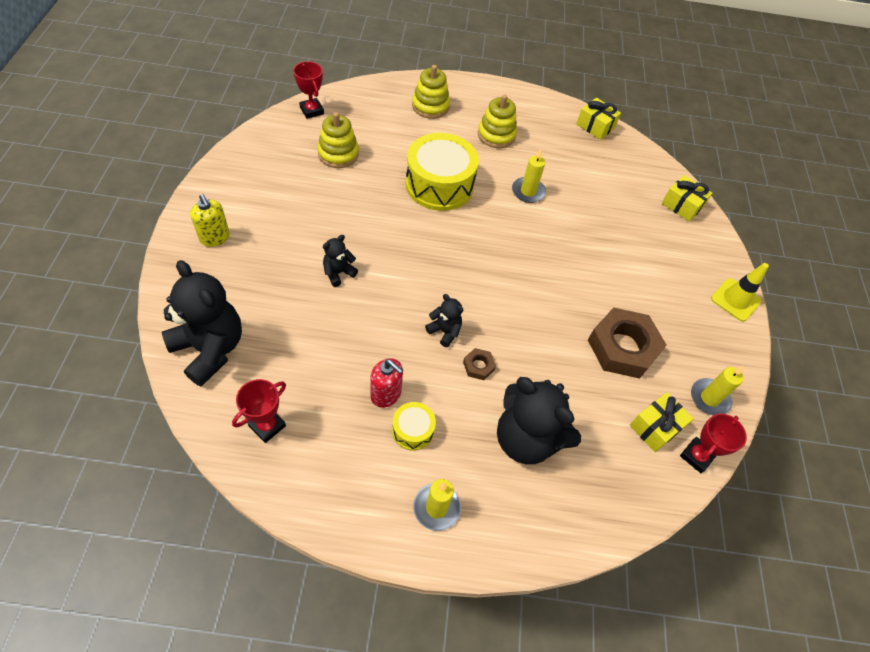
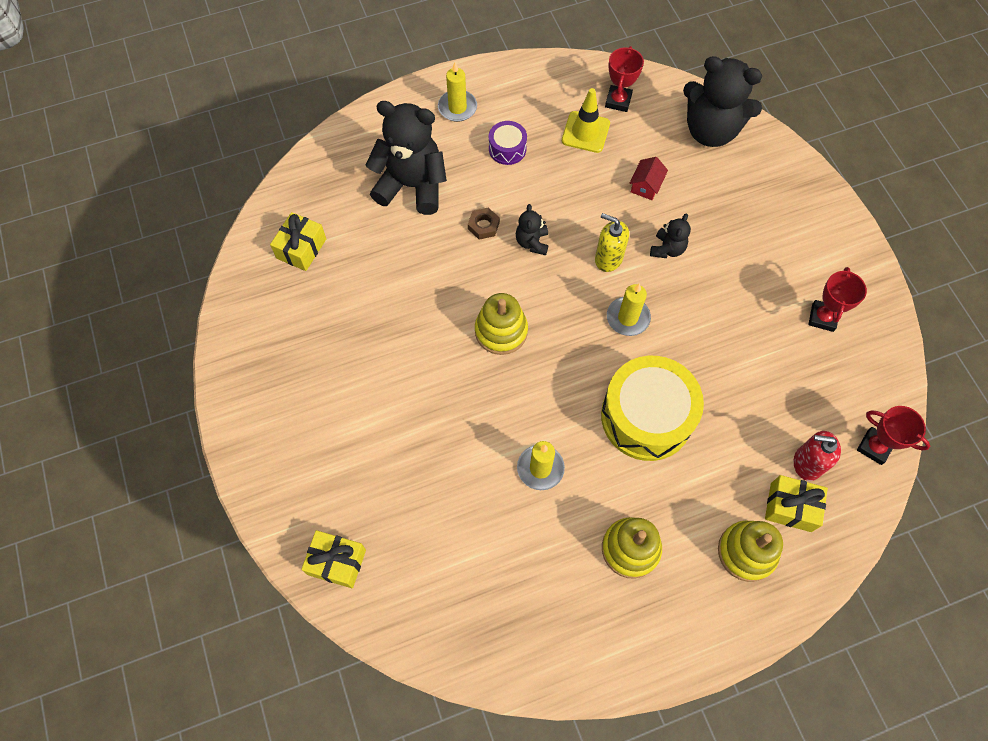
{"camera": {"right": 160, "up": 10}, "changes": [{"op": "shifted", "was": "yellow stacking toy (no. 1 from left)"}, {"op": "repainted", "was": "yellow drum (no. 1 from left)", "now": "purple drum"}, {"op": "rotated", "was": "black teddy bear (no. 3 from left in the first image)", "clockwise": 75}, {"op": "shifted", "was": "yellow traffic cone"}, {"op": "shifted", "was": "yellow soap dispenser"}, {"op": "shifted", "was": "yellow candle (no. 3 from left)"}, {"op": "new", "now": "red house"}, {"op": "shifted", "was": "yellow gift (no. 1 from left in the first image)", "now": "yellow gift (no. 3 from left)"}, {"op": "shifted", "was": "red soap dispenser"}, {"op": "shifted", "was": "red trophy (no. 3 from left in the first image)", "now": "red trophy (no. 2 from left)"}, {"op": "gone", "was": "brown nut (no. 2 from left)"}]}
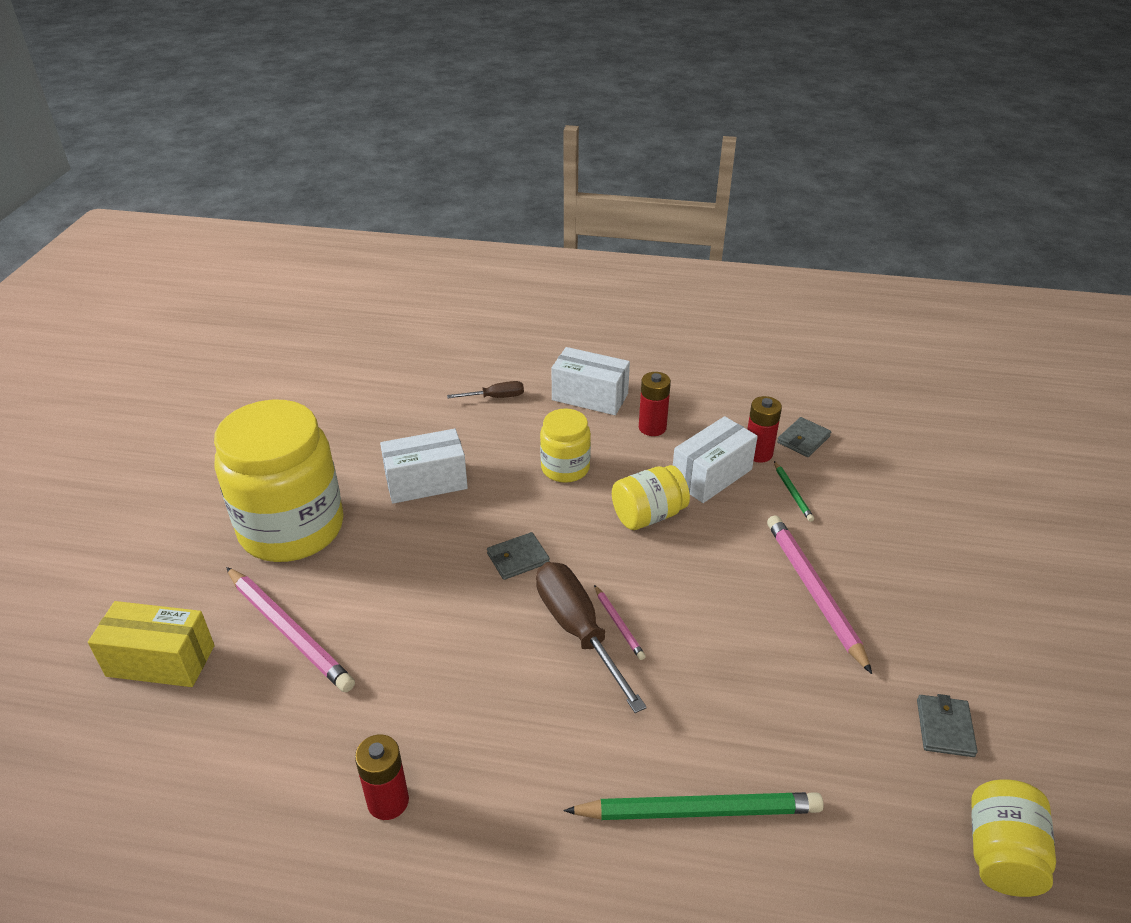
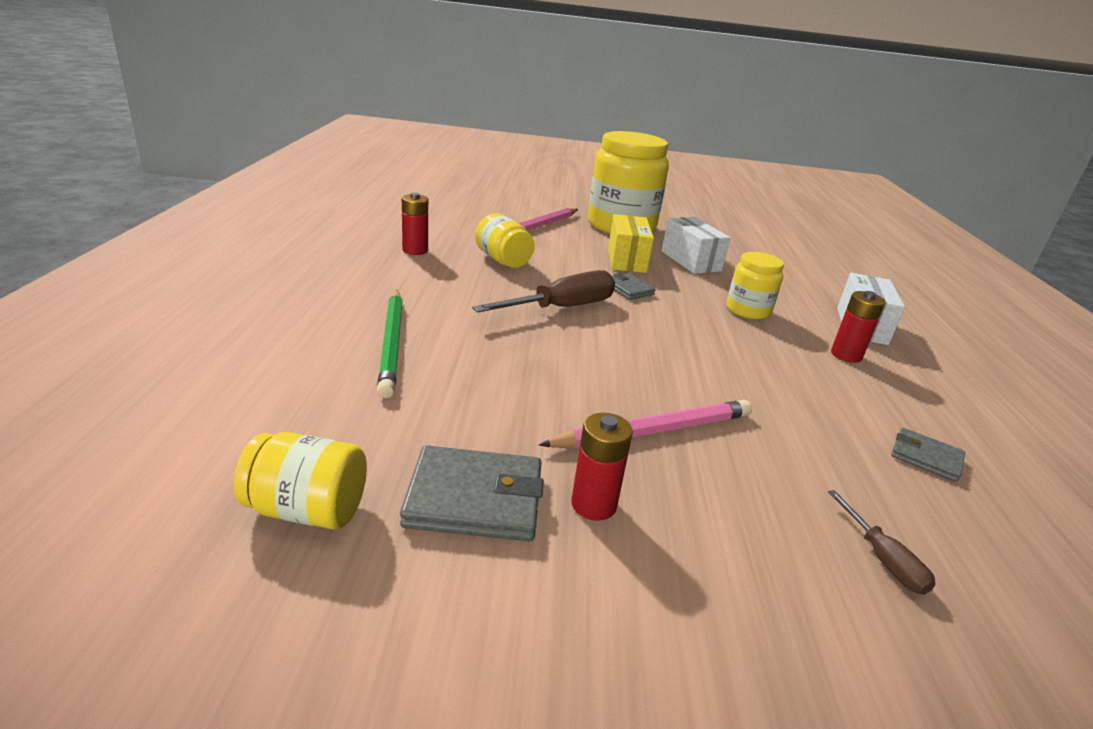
{"camera": {"right": 80, "up": -10}, "changes": [{"op": "scaled", "was": "grey wallet (no. 3 from left in the first image)", "ratio": 1.73}, {"op": "shifted", "was": "yellow jar (no. 3 from left in the first image)", "now": "yellow jar (no. 2 from left)"}, {"op": "shifted", "was": "red battery (no. 3 from left in the first image)", "now": "red battery (no. 2 from left)"}, {"op": "shifted", "was": "yellow box"}, {"op": "shifted", "was": "brown screwdriver (no. 1 from left in the first image)", "now": "brown screwdriver (no. 2 from left)"}, {"op": "gone", "was": "pink pencil (no. 2 from left)"}, {"op": "gone", "was": "white box (no. 3 from left)"}, {"op": "gone", "was": "green pencil (no. 2 from left)"}]}
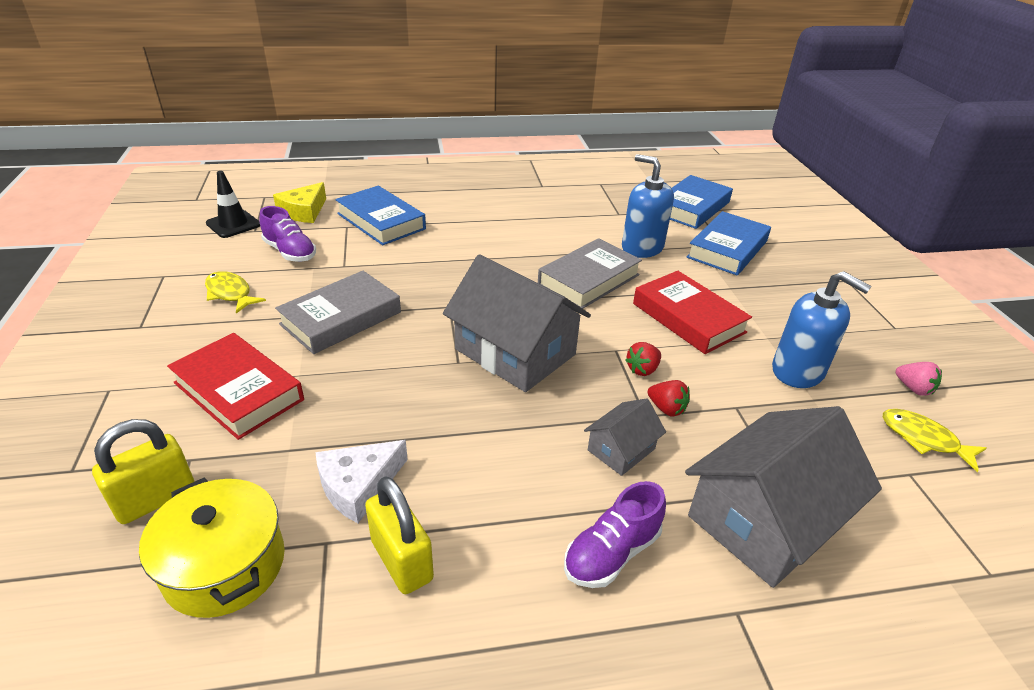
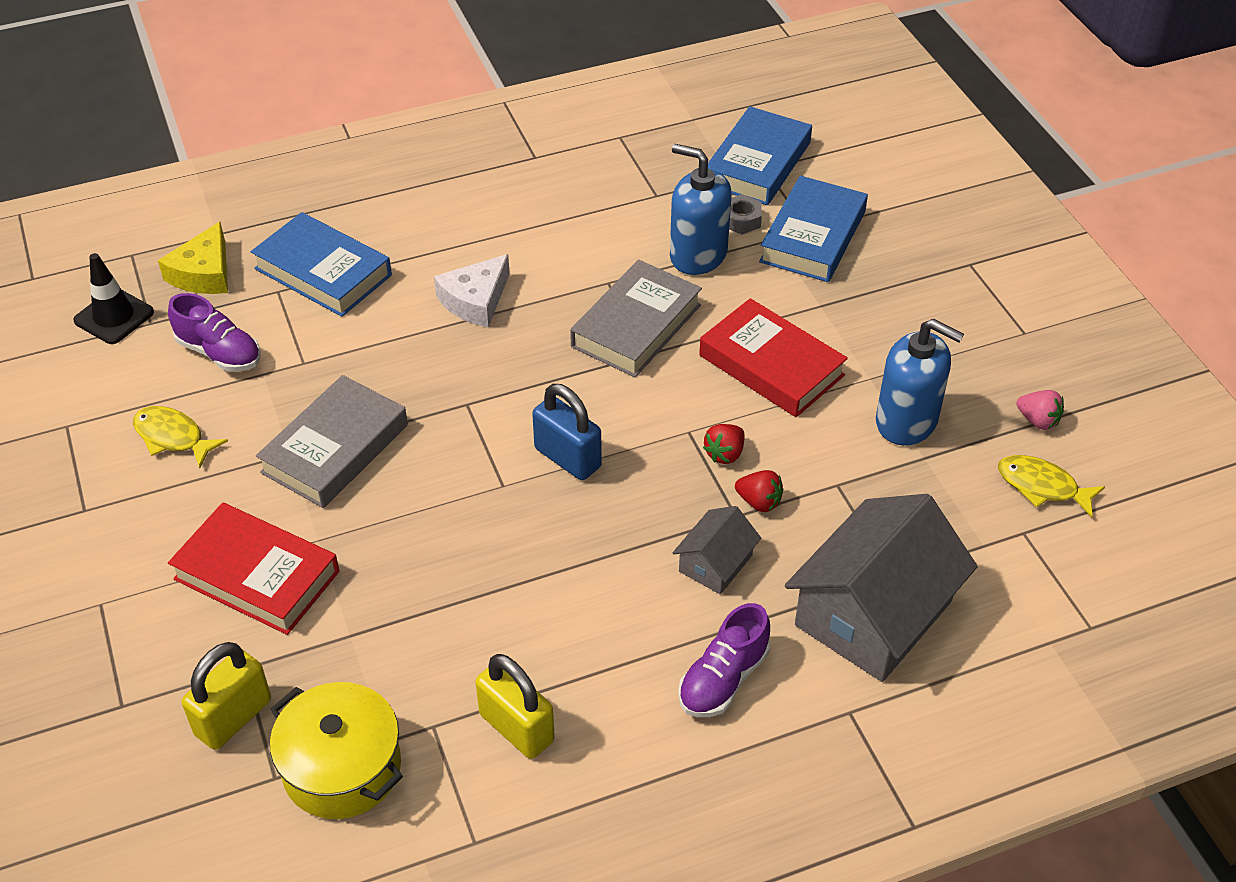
{"camera": {"right": -10, "up": 10}, "changes": [{"op": "shifted", "was": "white cheese"}, {"op": "swapped", "was": "grey house (no. 1 from left)", "now": "blue padlock"}, {"op": "new", "now": "grey nut"}]}
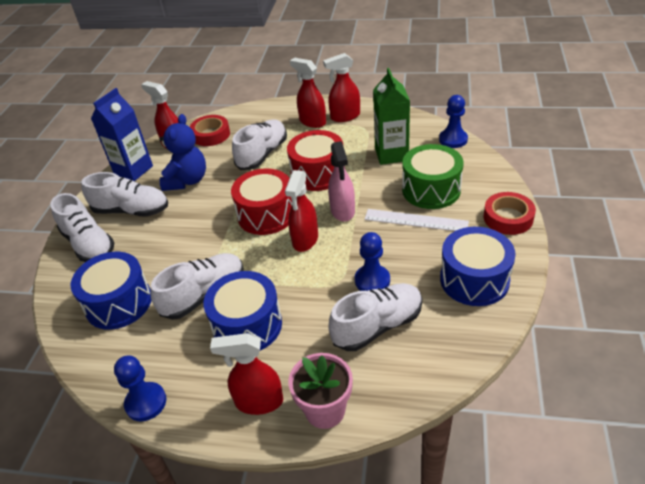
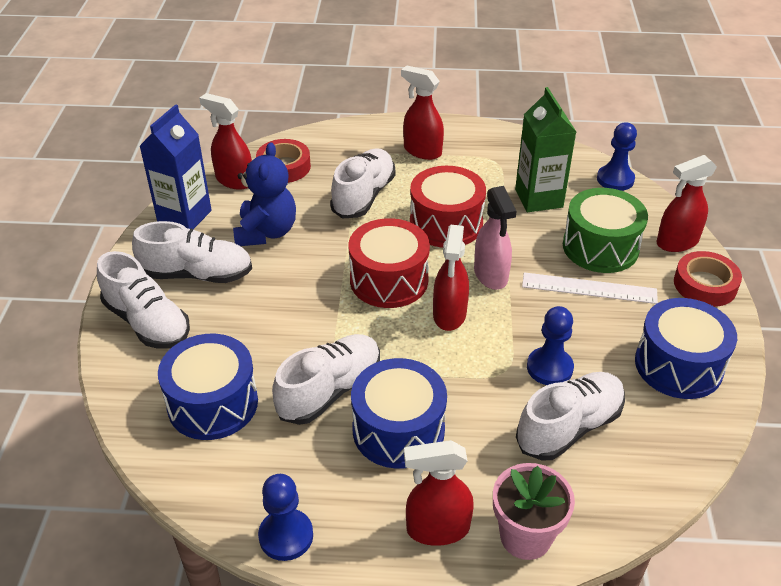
{"camera": {"right": -10, "up": 0}, "changes": [{"op": "shifted", "was": "red spray bottle (no. 5 from left)"}]}
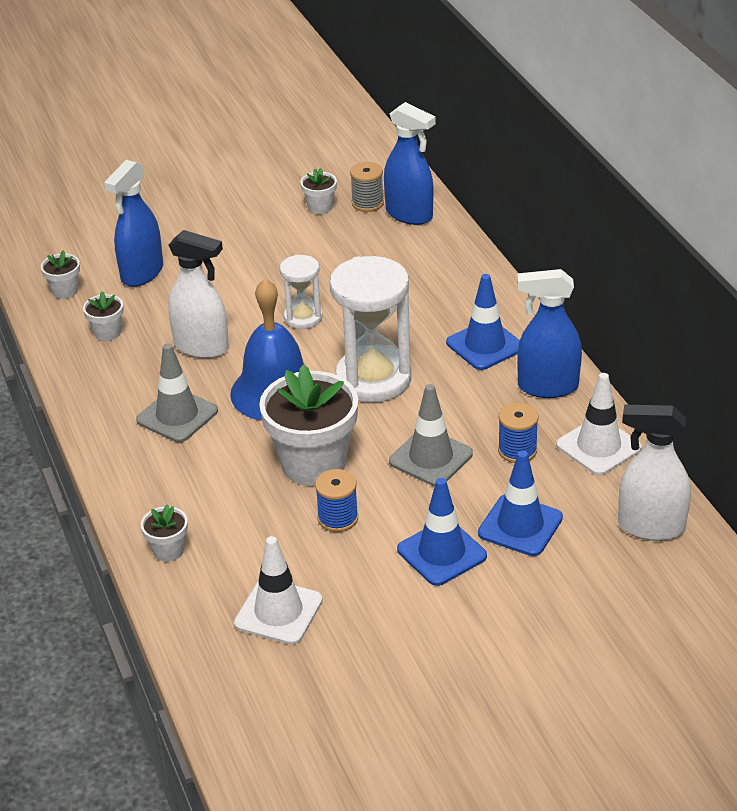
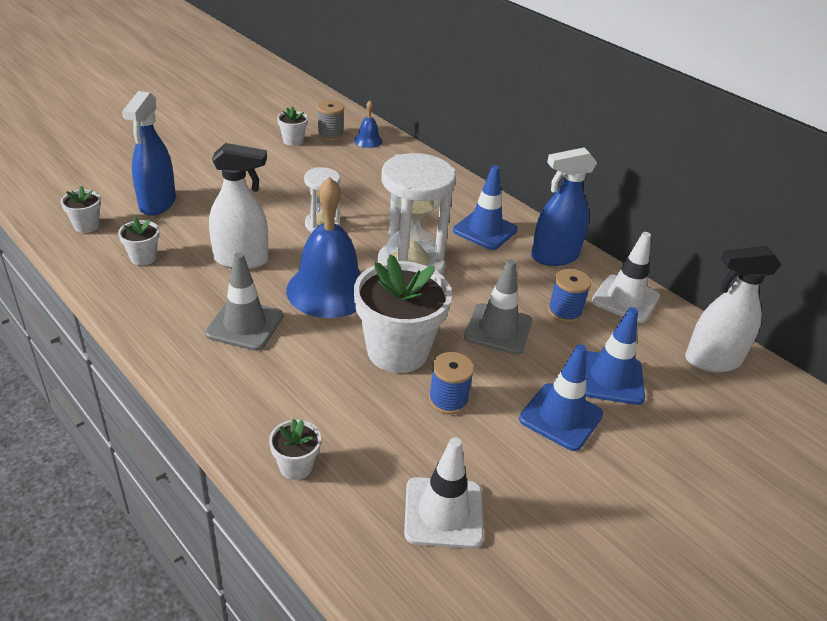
{"camera": {"right": -25, "up": 0}, "changes": [{"op": "swapped", "was": "blue spray bottle (no. 2 from left)", "now": "blue bell (no. 2 from left)"}]}
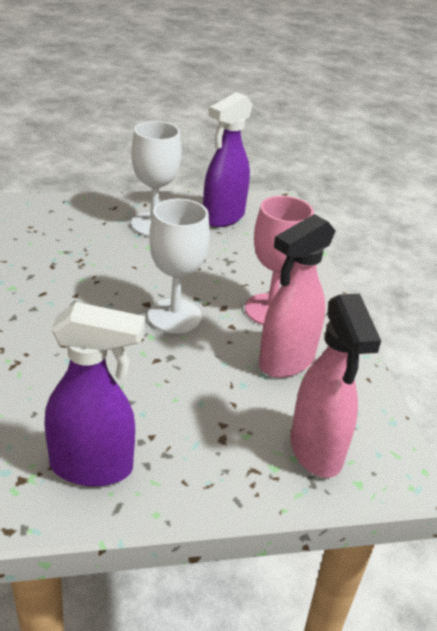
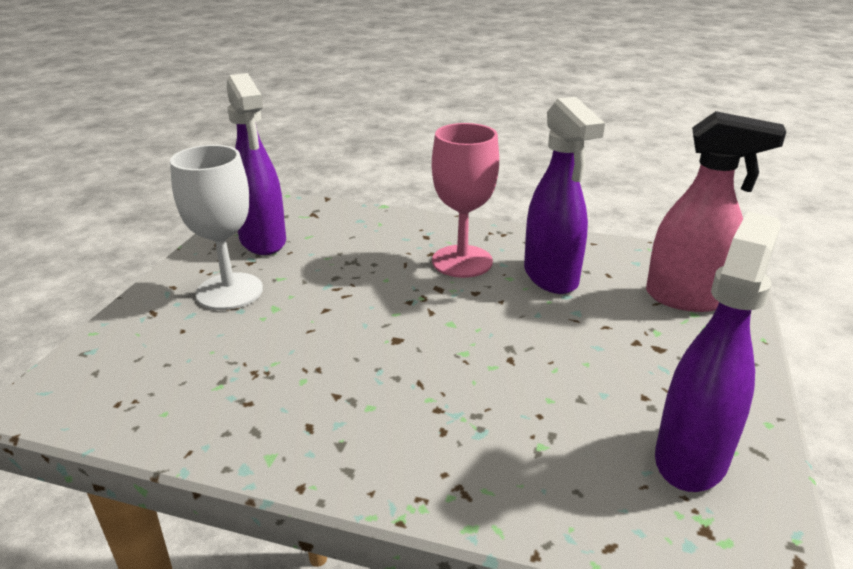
{"camera": {"right": -60, "up": -5}, "changes": [{"op": "repainted", "was": "pink spray bottle (no. 1 from left)", "now": "purple spray bottle (no. 2 from left)"}, {"op": "gone", "was": "white goblet (no. 2 from left)"}]}
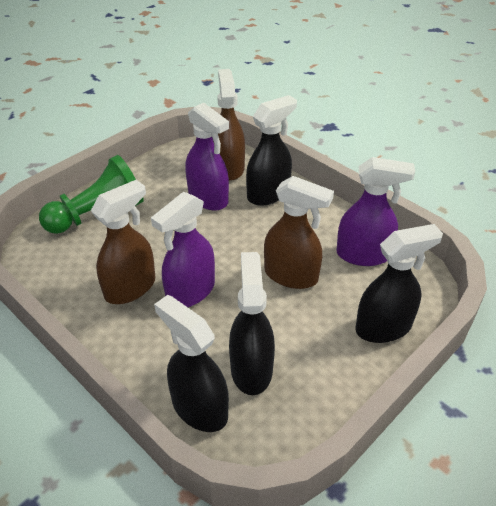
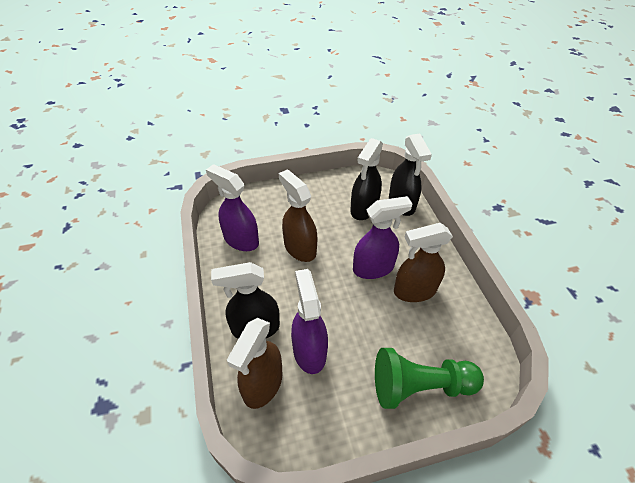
{"camera": {"right": -150, "up": 5}, "changes": [{"op": "gone", "was": "black spray bottle (no. 4 from left)"}]}
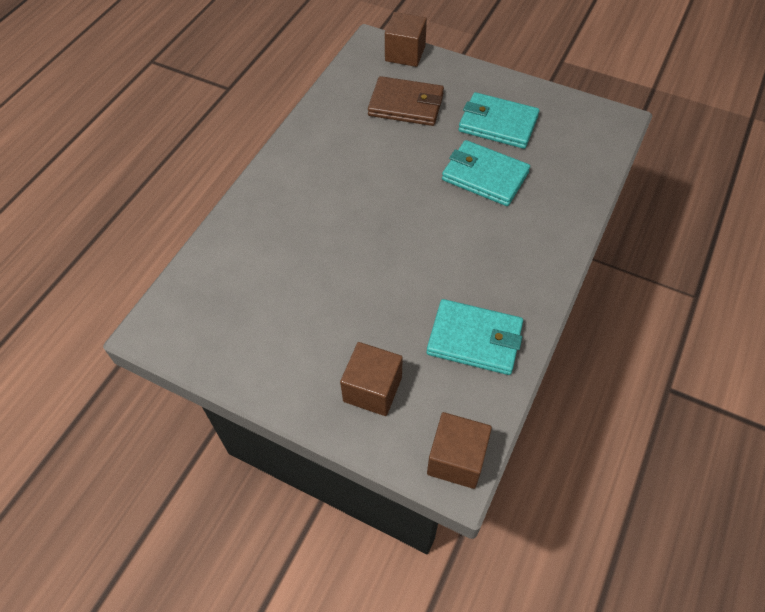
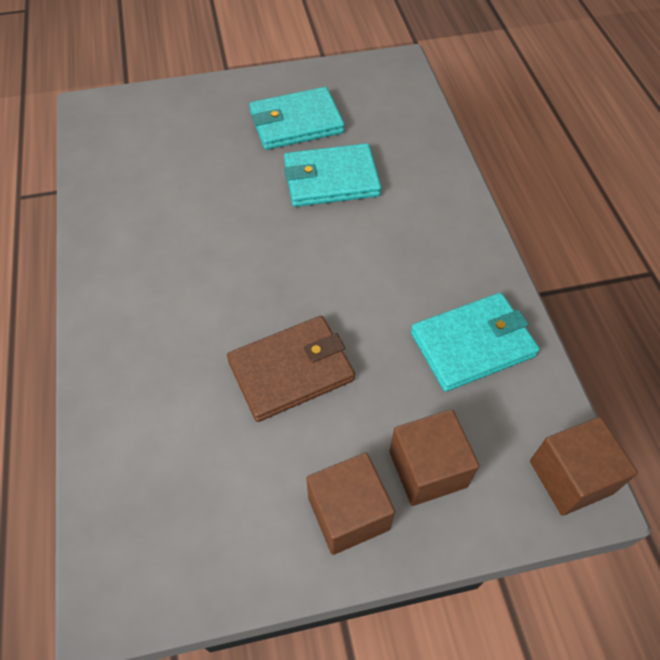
{"camera": {"right": -40, "up": 0}, "changes": [{"op": "shifted", "was": "brown wallet"}, {"op": "shifted", "was": "brown cube (no. 2 from left in the first image)", "now": "brown cube (no. 1 from left)"}]}
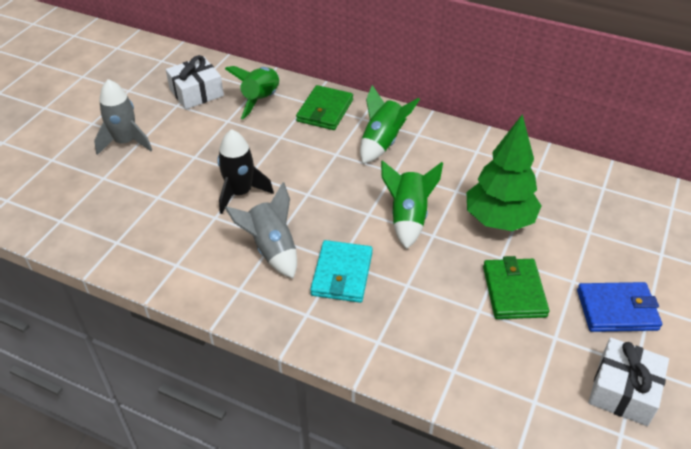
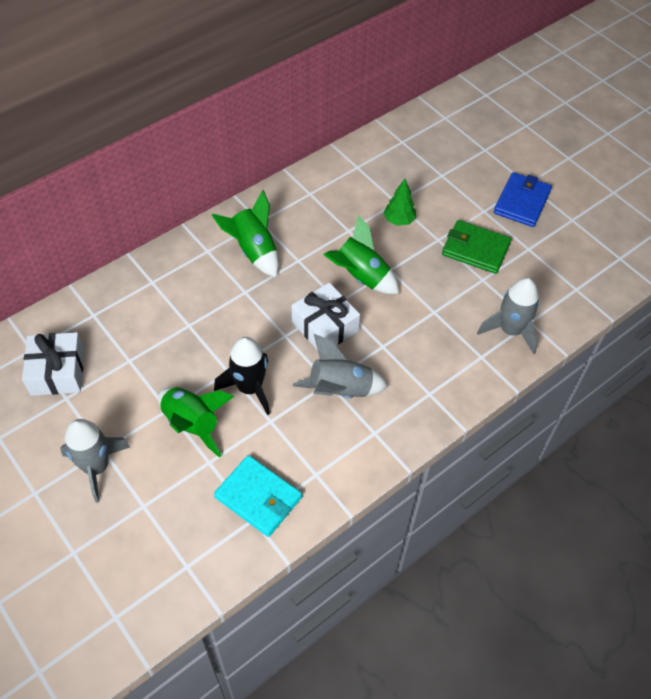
{"camera": {"right": -65, "up": 10}, "changes": [{"op": "shifted", "was": "green rocket (no. 1 from left)"}, {"op": "shifted", "was": "turquoise wallet"}, {"op": "shifted", "was": "white gift (no. 2 from left)"}, {"op": "scaled", "was": "green tree", "ratio": 0.49}, {"op": "new", "now": "grey rocket (no. 3 from left)"}, {"op": "gone", "was": "green wallet (no. 1 from left)"}]}
